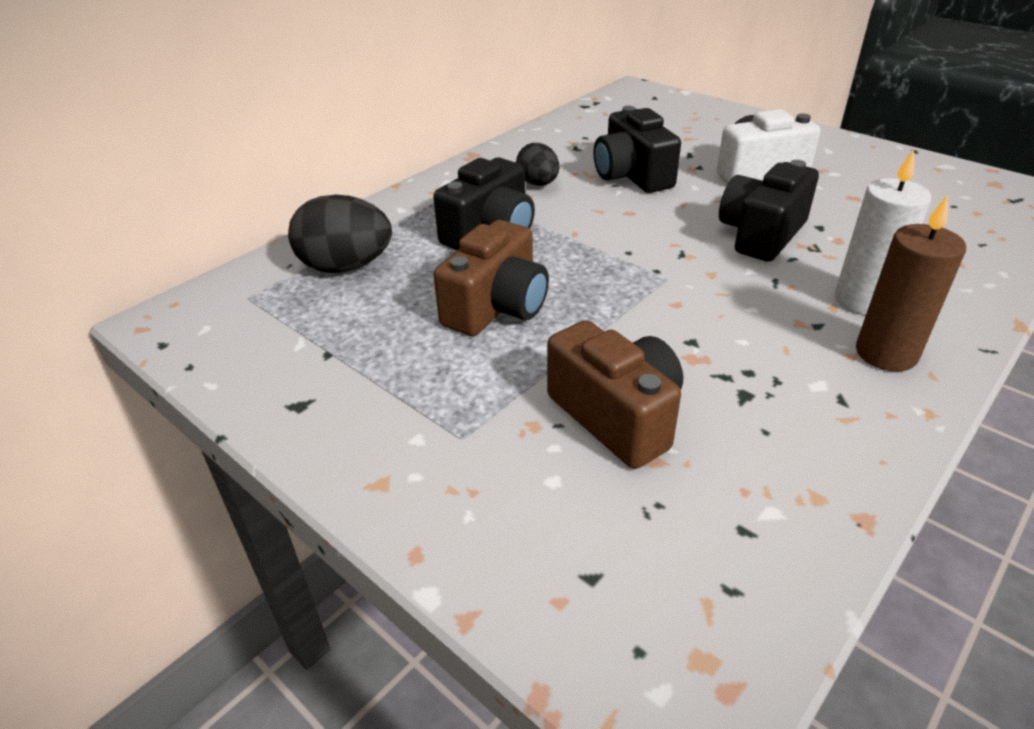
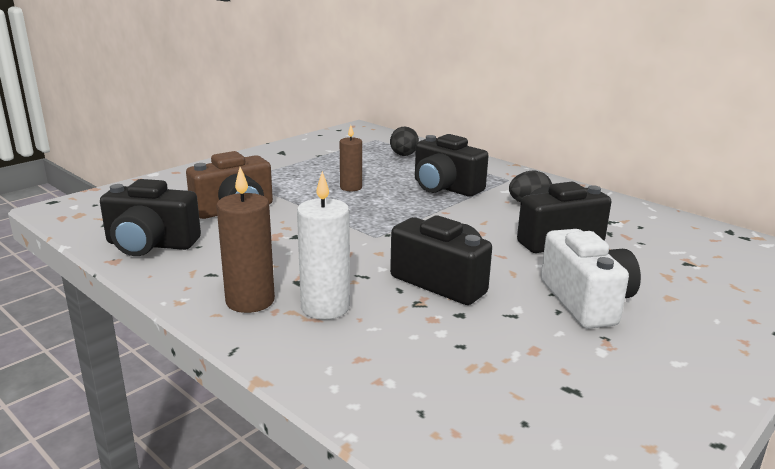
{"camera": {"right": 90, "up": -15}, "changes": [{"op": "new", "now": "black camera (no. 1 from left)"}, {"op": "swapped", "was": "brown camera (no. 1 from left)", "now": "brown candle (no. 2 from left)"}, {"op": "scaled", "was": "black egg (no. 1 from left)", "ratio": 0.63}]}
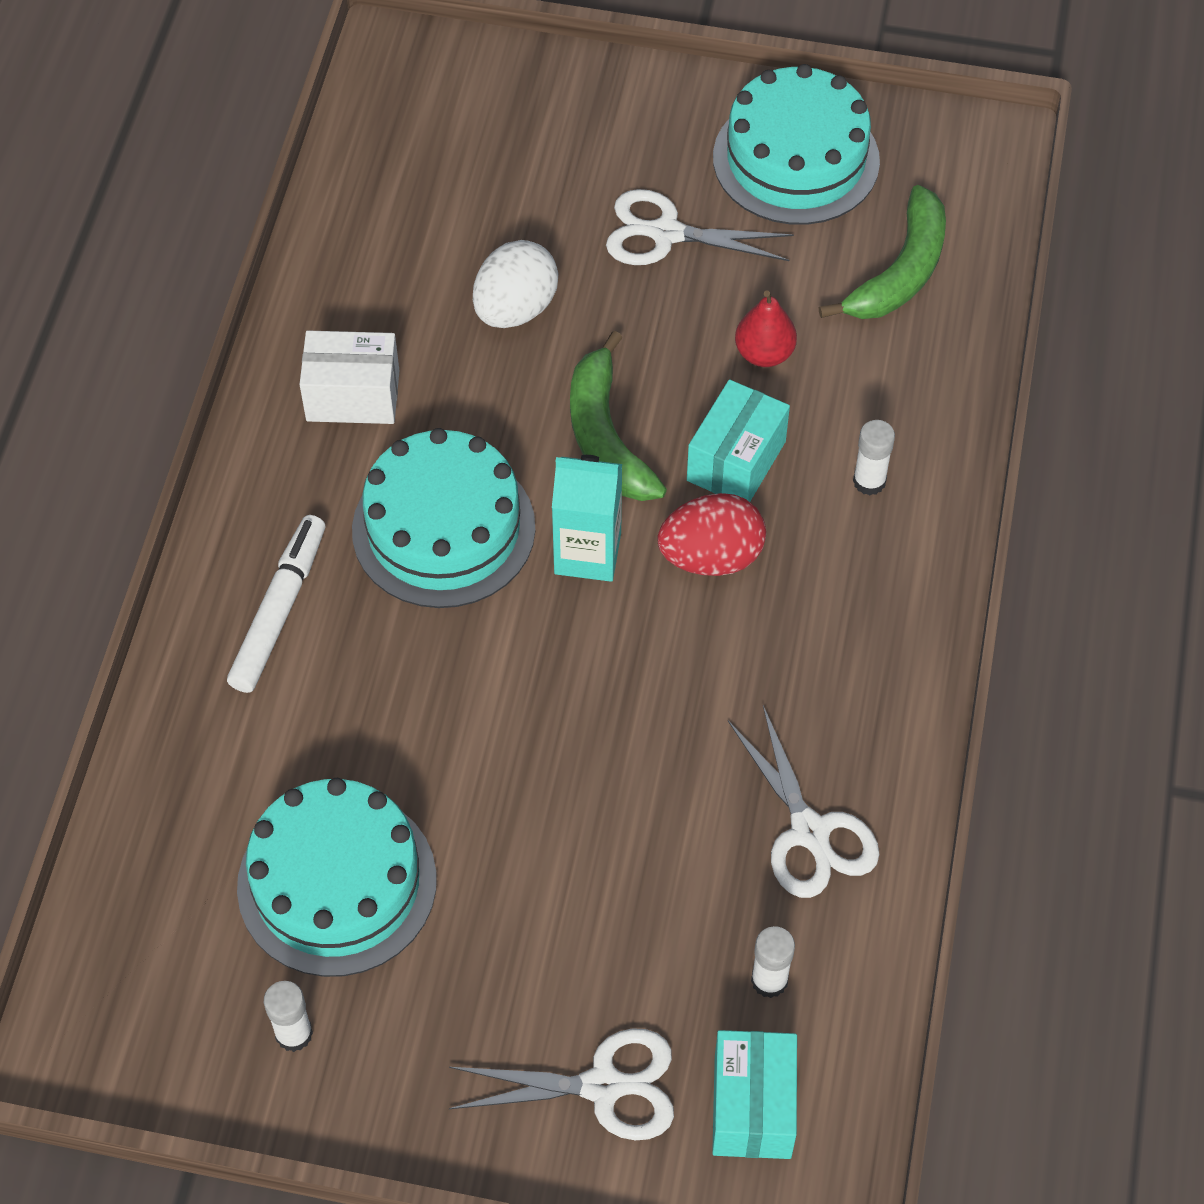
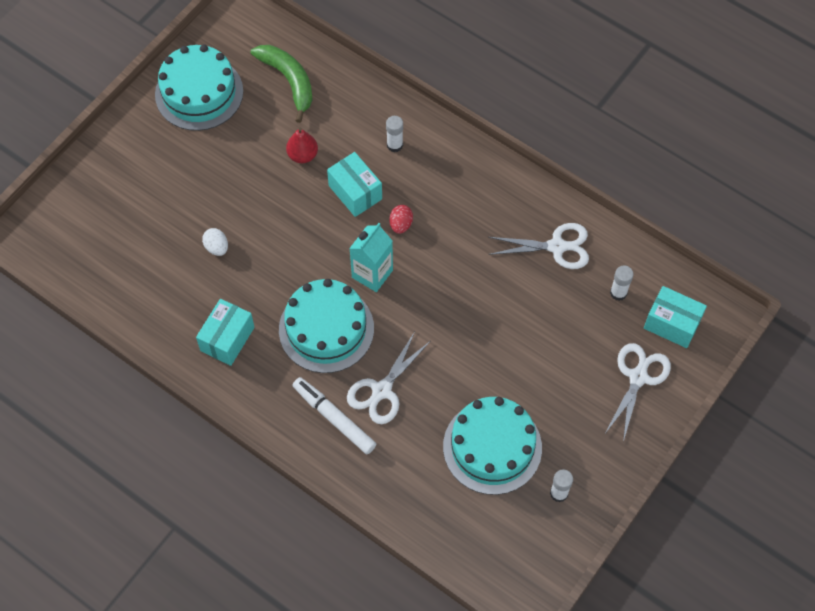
{"camera": {"right": -65, "up": 5}, "changes": [{"op": "repainted", "was": "white box", "now": "turquoise box (no. 1 from left)"}, {"op": "scaled", "was": "white egg", "ratio": 0.57}, {"op": "shifted", "was": "white scissors (no. 2 from left in the first image)", "now": "white scissors (no. 1 from left)"}, {"op": "scaled", "was": "red egg", "ratio": 0.57}, {"op": "gone", "was": "green banana (no. 1 from left)"}]}
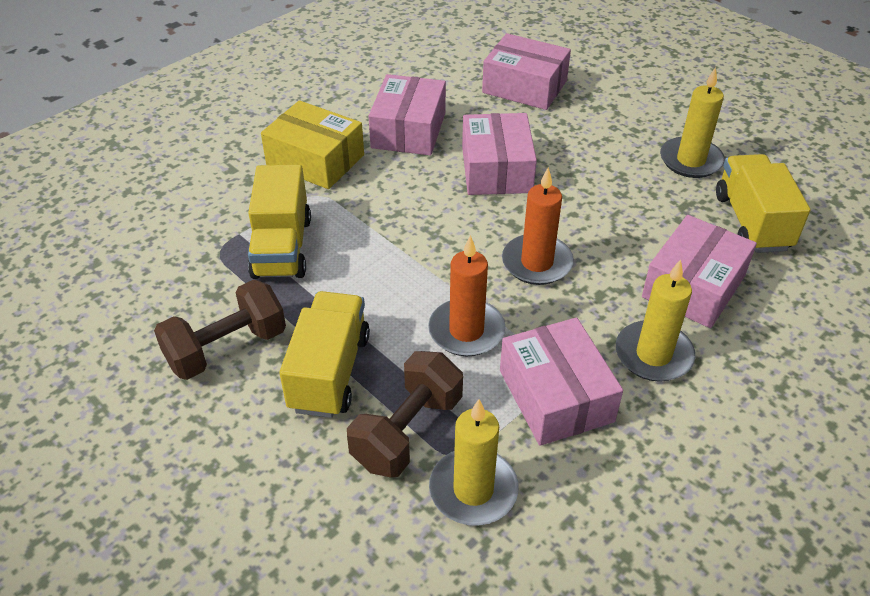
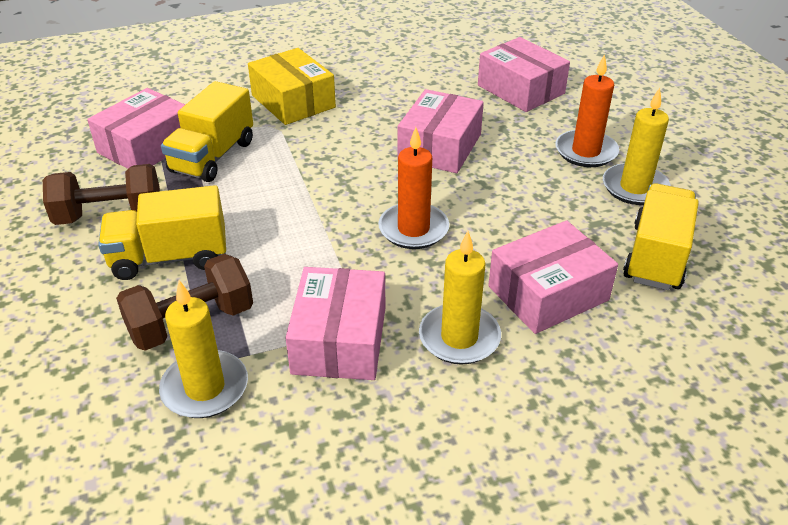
{"camera": {"right": 25, "up": -5}, "changes": [{"op": "shifted", "was": "pink box (no. 1 from left)"}, {"op": "rotated", "was": "yellow truck (no. 2 from left in the first image)", "clockwise": -135}, {"op": "shifted", "was": "orange candle (no. 1 from left in the first image)", "now": "orange candle (no. 2 from left)"}]}
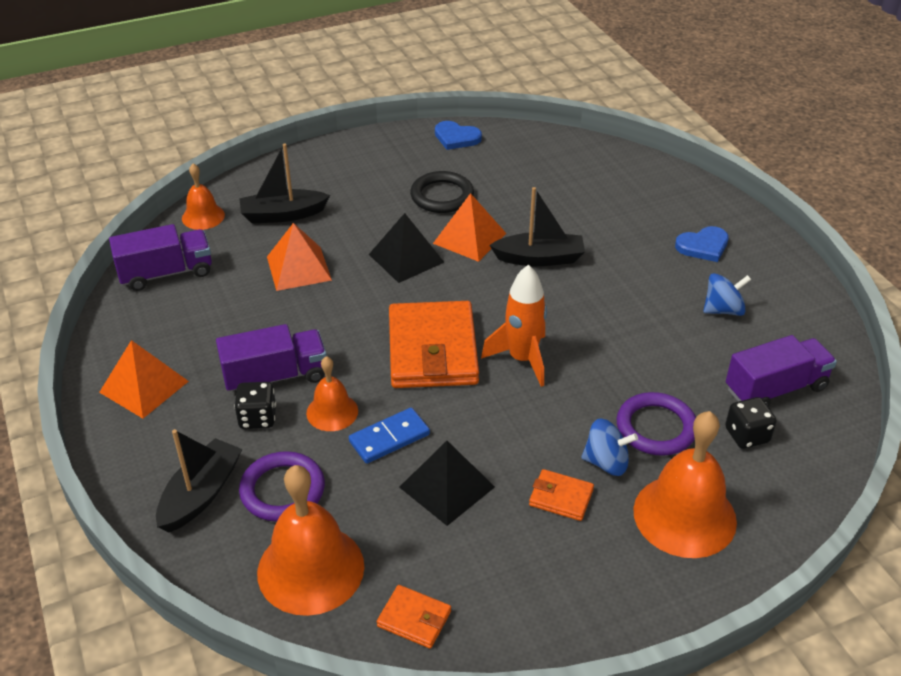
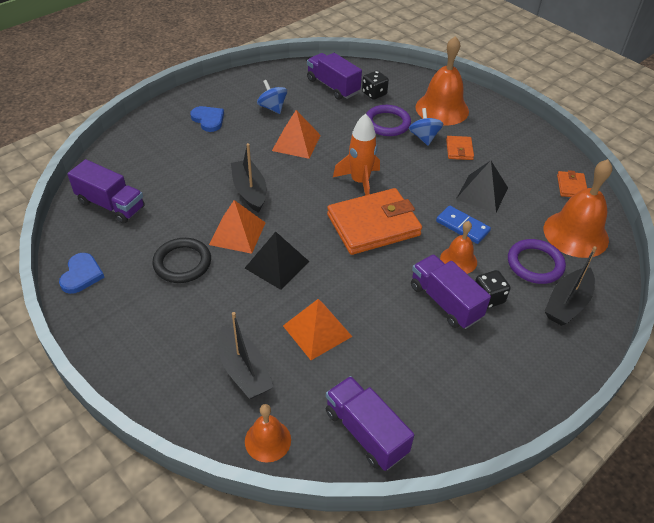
{"camera": {"right": -110, "up": 5}, "changes": [{"op": "new", "now": "purple truck (no. 1 from left)"}, {"op": "shifted", "was": "orange pyramid (no. 1 from left in the first image)", "now": "orange pyramid (no. 2 from left)"}, {"op": "rotated", "was": "black boat (no. 1 from left in the first image)", "clockwise": -60}]}
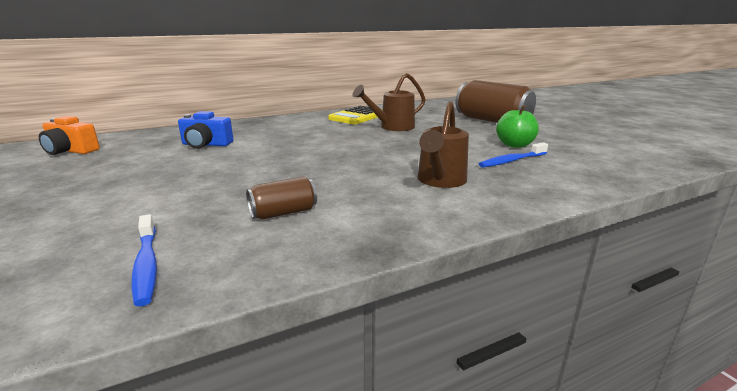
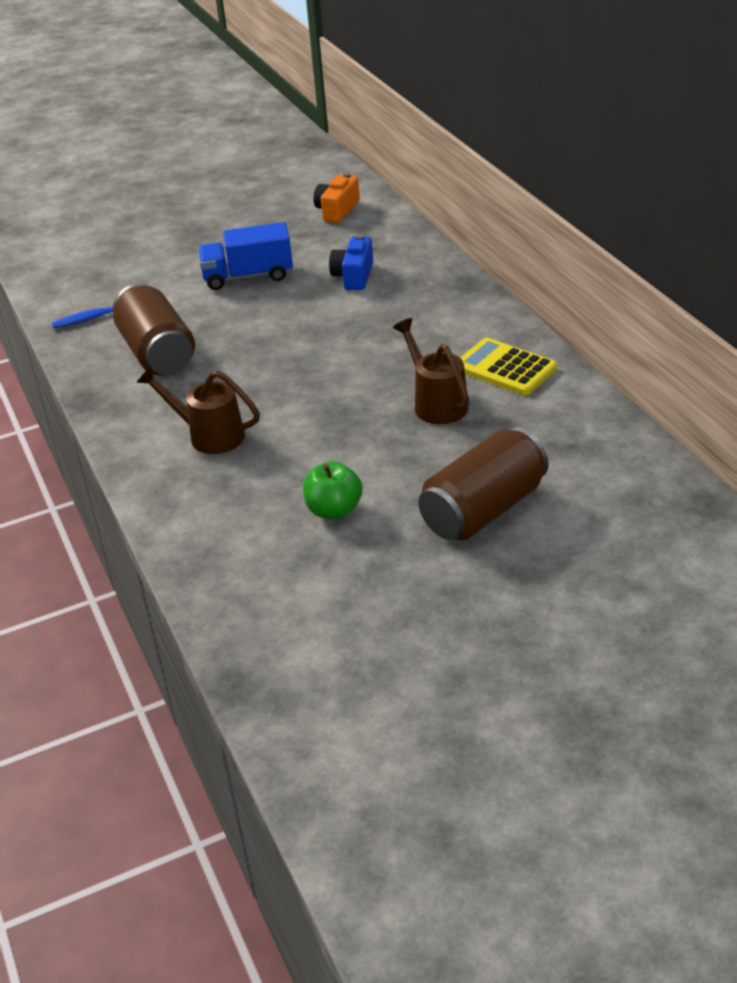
{"camera": {"right": 95, "up": 15}, "changes": [{"op": "scaled", "was": "brown can (no. 1 from left)", "ratio": 2.03}, {"op": "new", "now": "blue truck"}, {"op": "gone", "was": "blue toothbrush (no. 2 from left)"}]}
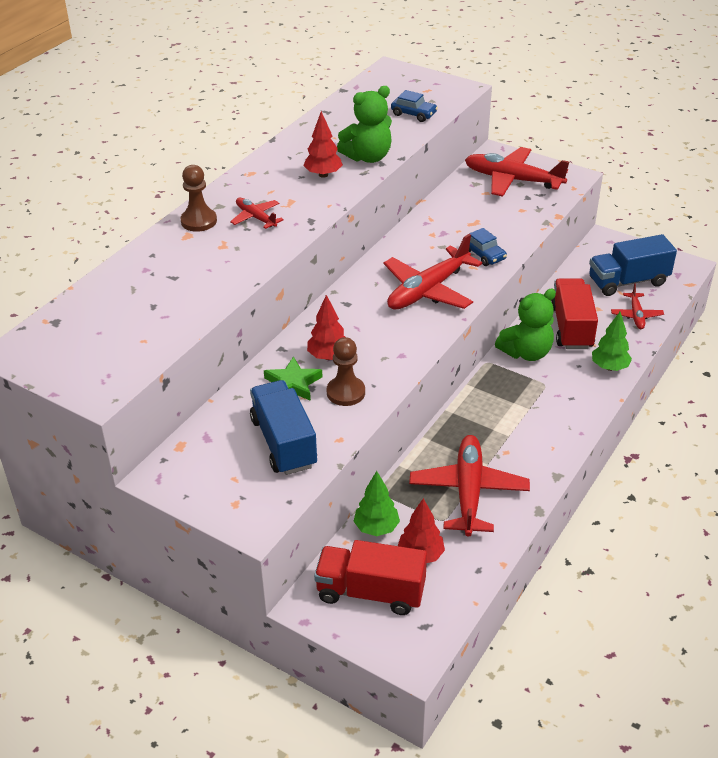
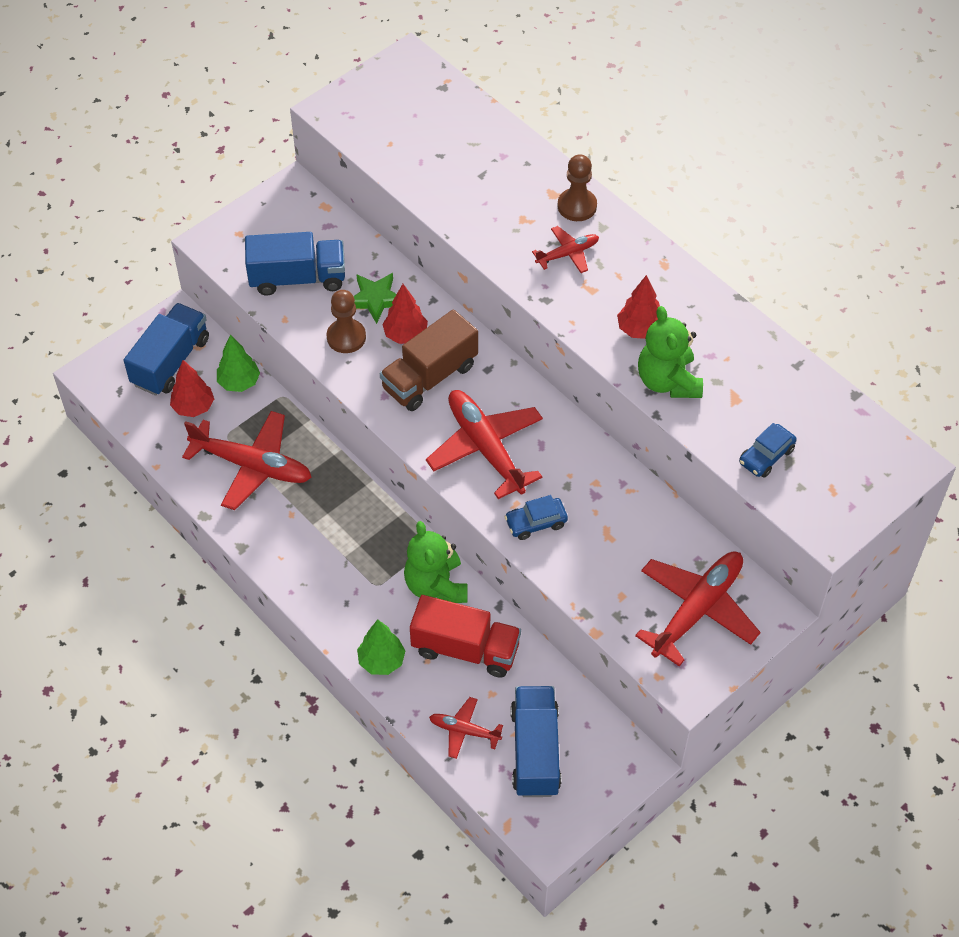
{"camera": {"right": 105, "up": 15}, "changes": [{"op": "repainted", "was": "red truck (no. 1 from left)", "now": "blue truck (no. 1 from left)"}, {"op": "new", "now": "brown truck"}]}
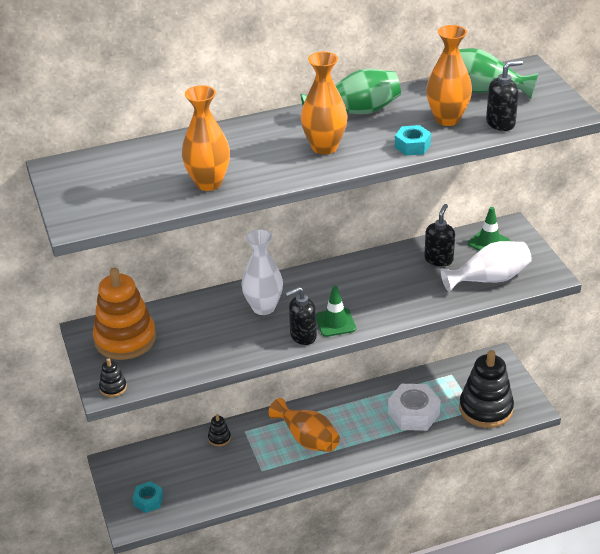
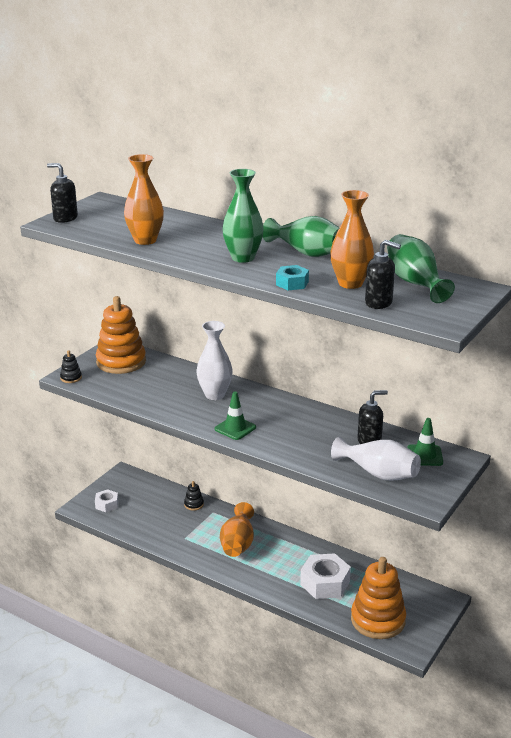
{"camera": {"right": 50, "up": -10}, "changes": [{"op": "shifted", "was": "black soap dispenser (no. 1 from left)"}, {"op": "repainted", "was": "turquoise nut (no. 1 from left)", "now": "white nut (no. 1 from left)"}, {"op": "repainted", "was": "orange vase (no. 3 from left)", "now": "green vase (no. 1 from left)"}, {"op": "repainted", "was": "black stacking toy (no. 3 from left)", "now": "orange stacking toy (no. 2 from left)"}]}
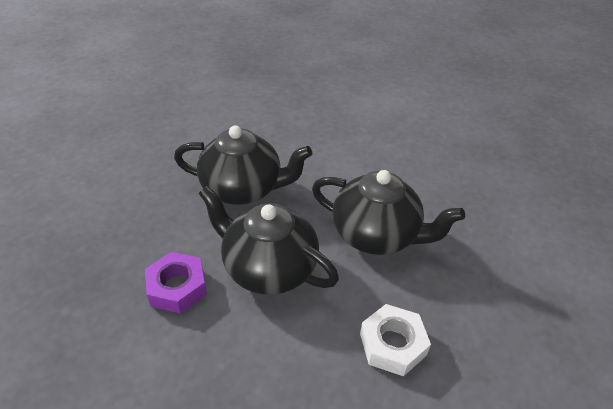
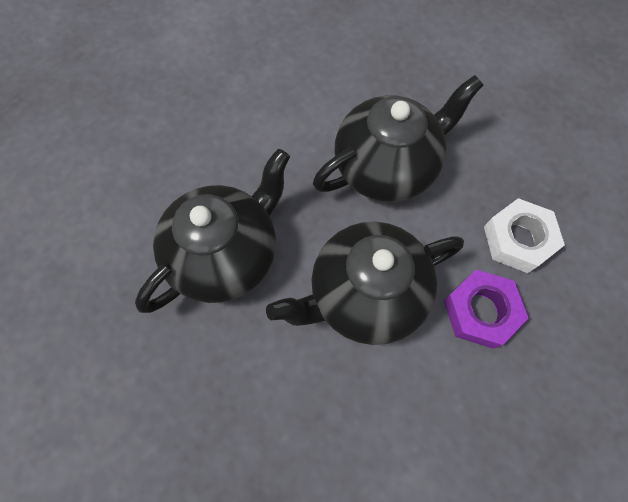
{"camera": {"right": -55, "up": 25}, "changes": [{"op": "shifted", "was": "purple nut"}]}
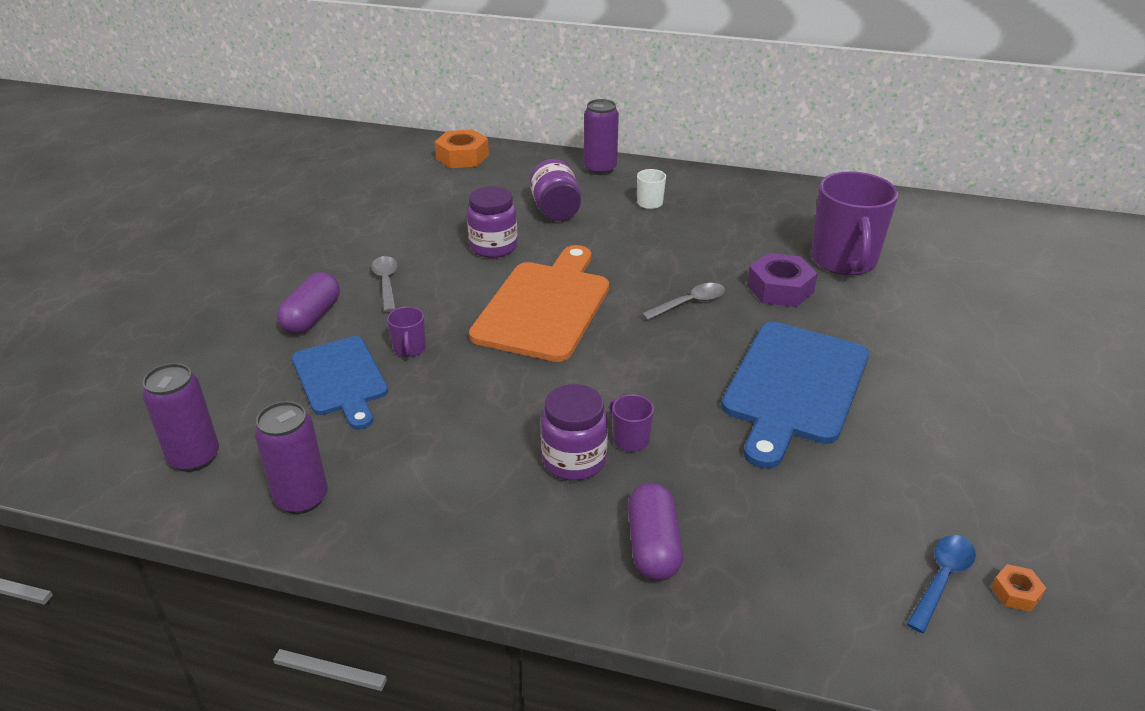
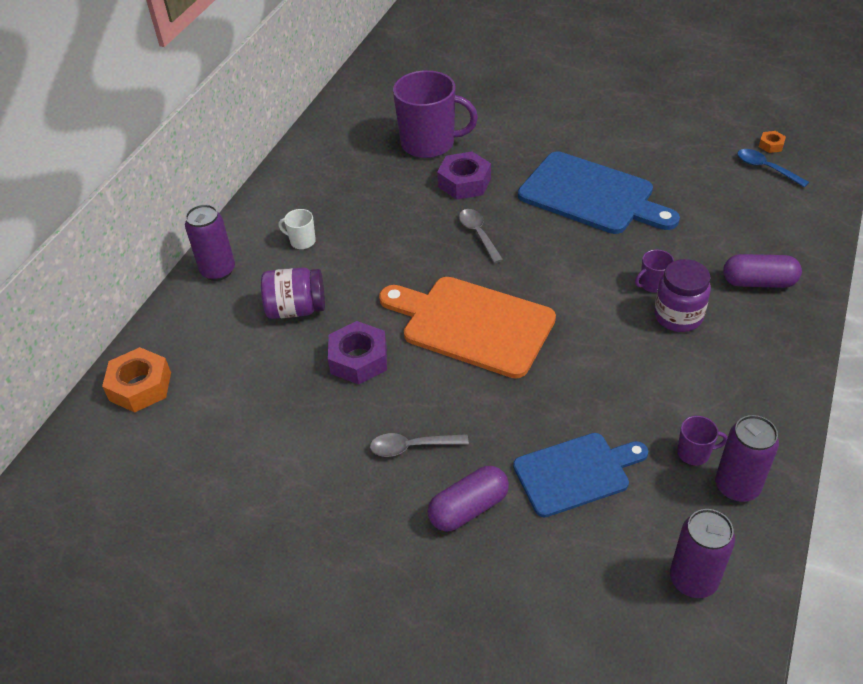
{"camera": {"right": -80, "up": 10}, "changes": [{"op": "swapped", "was": "purple jar (no. 1 from left)", "now": "purple nut (no. 1 from left)"}, {"op": "rotated", "was": "purple capsule (no. 1 from left)", "clockwise": -60}, {"op": "shifted", "was": "purple mug (no. 1 from left in the first image)", "now": "purple mug (no. 3 from left)"}]}
